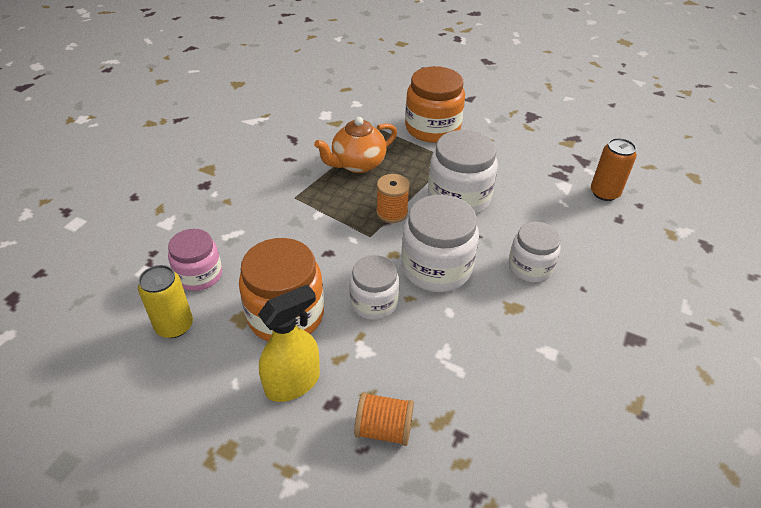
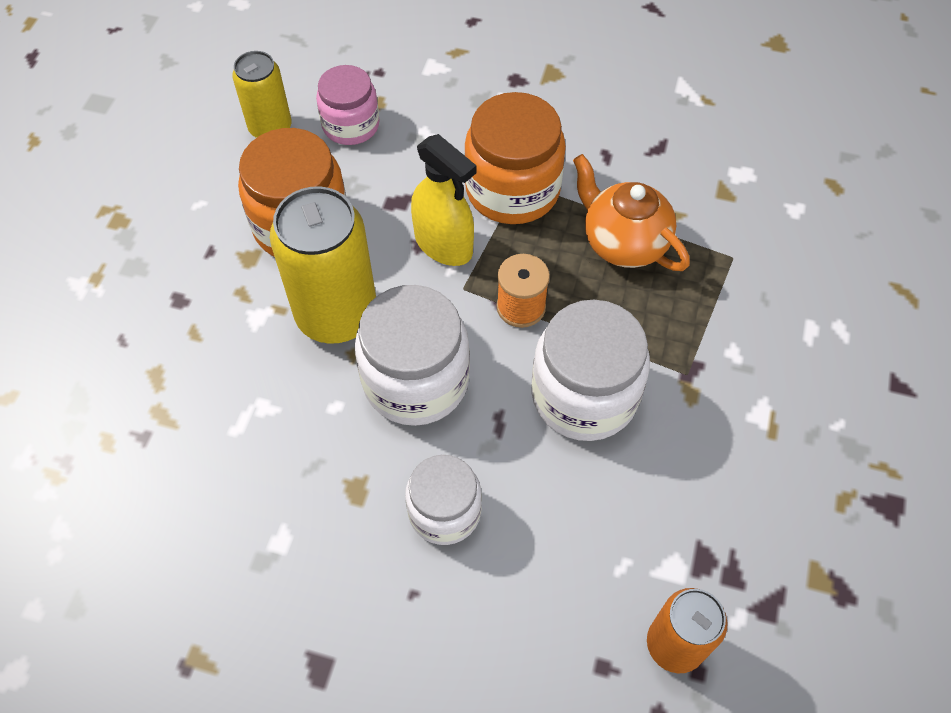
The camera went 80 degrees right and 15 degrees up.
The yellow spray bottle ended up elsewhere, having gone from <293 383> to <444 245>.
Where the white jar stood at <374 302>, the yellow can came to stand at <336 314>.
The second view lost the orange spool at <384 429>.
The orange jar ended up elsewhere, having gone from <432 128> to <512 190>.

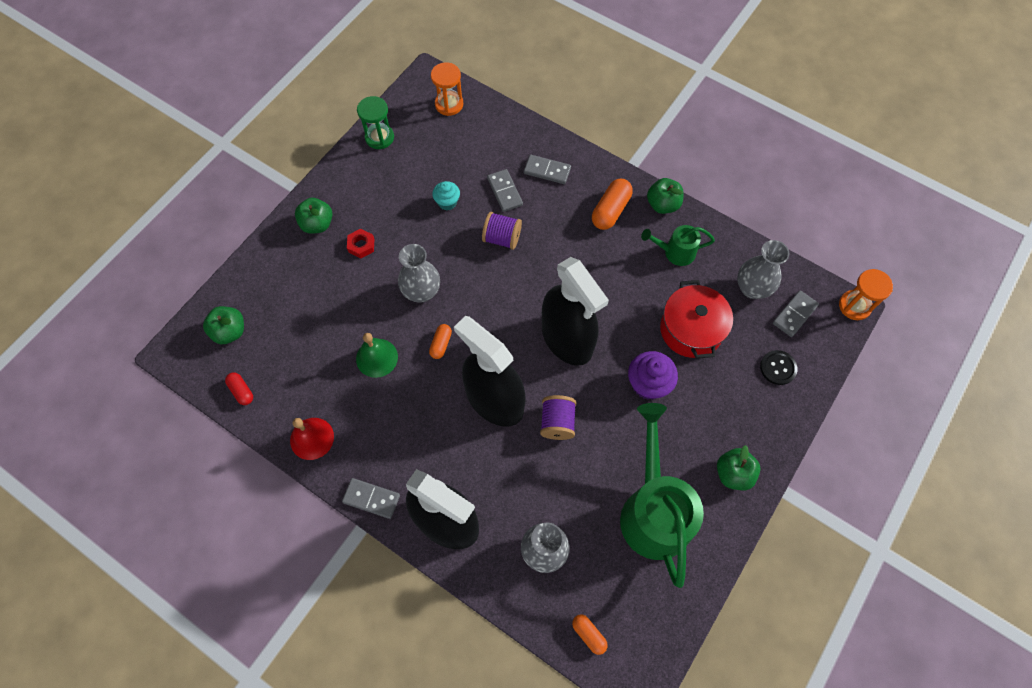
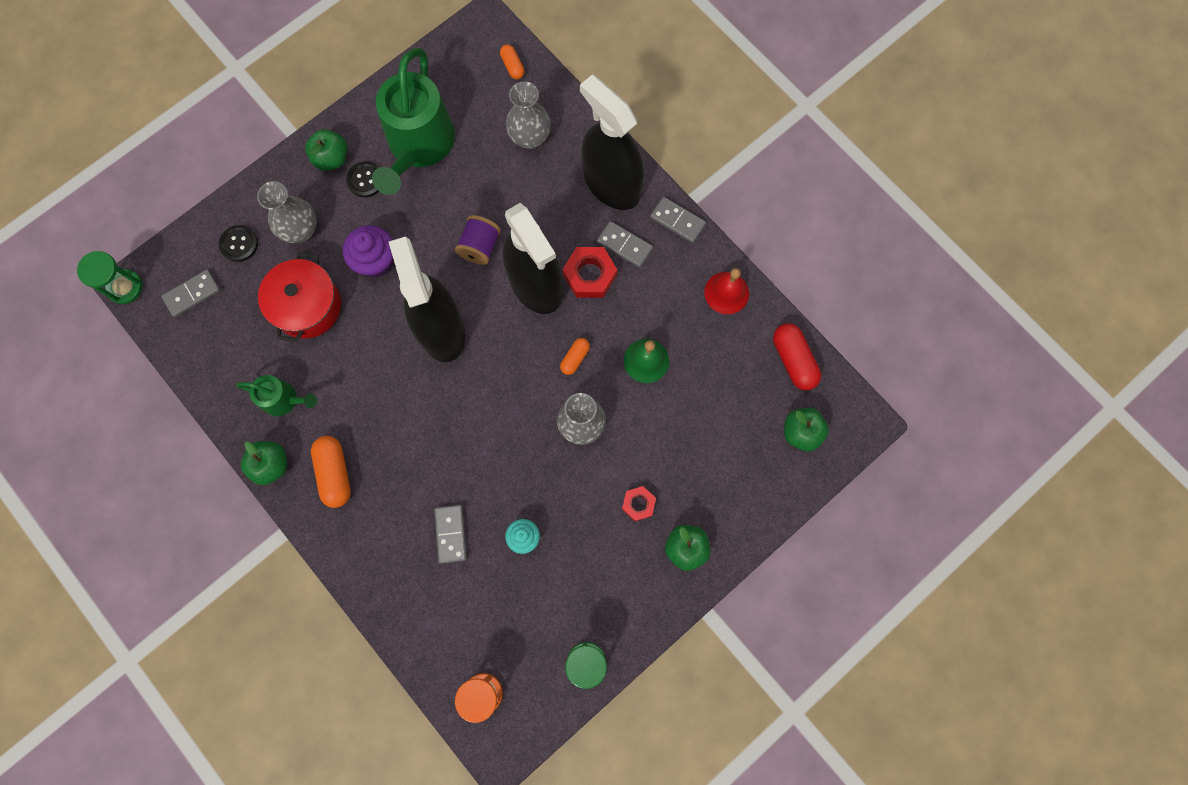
The camera went 165 degrees left and 10 degrees up.
The size of the red capsule at <241 391> changed by a factor of 1.72.
The second view lost the purple spool at <502 238>.
The grey domino ended up elsewhere, having gone from <547 171> to <624 245>.
The orange capsule at <610 210> ended up facing another way, 60 degrees counterclockwise from before.
The grey vase ended up elsewhere, having gone from <752 288> to <301 230>.
What was the orange hourglass at <854 306> turned into the green hourglass at <125 287>.
The second view gained the black button at <365 180>.
The second view gained the red nut at <589 275>.

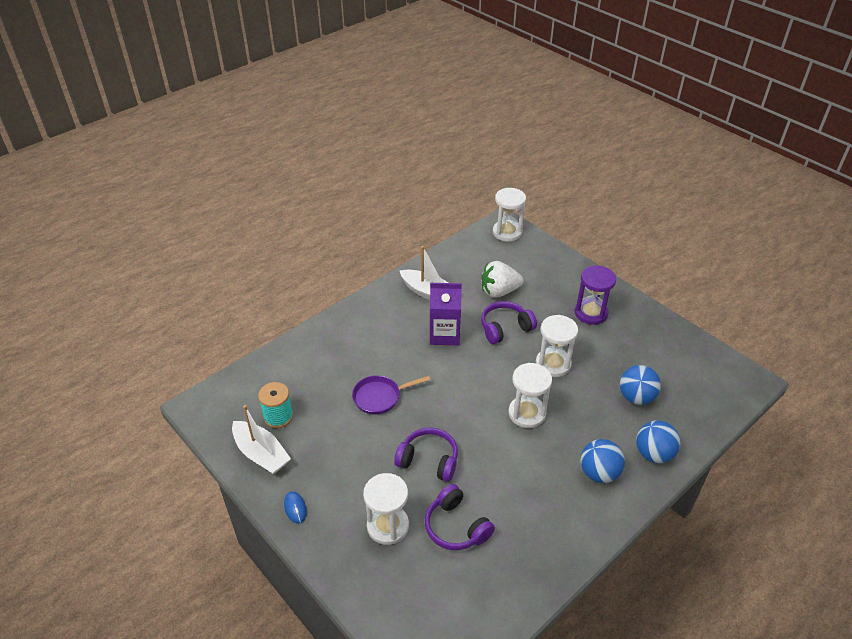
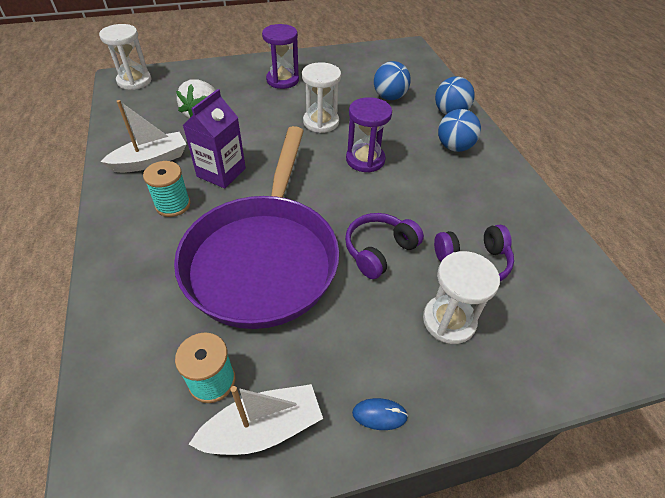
The camera went 65 degrees left and 5 degrees up.
The size of the purple pan at <380 397> changed by a factor of 2.49.
The second view lost the purple headphones at <505 328>.
What was the white hourglass at <527 413> turned into the purple hourglass at <365 160>.
The second view gained the turquoise spool at <173 205>.

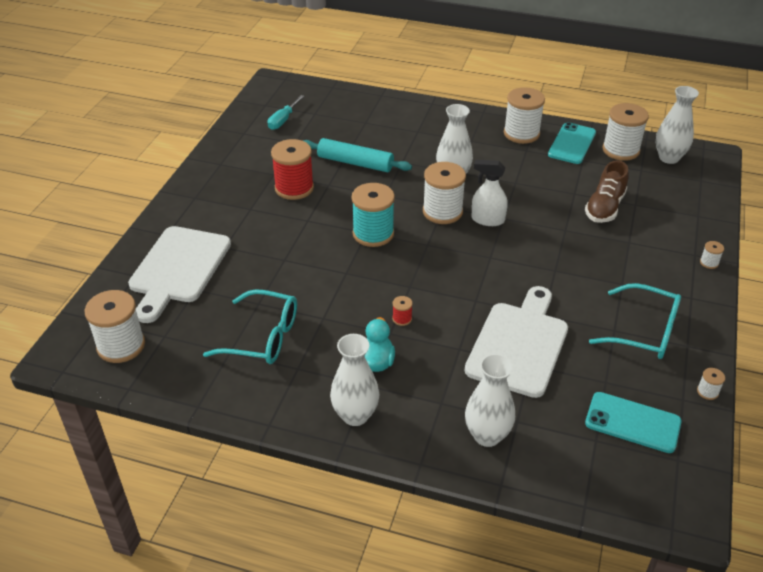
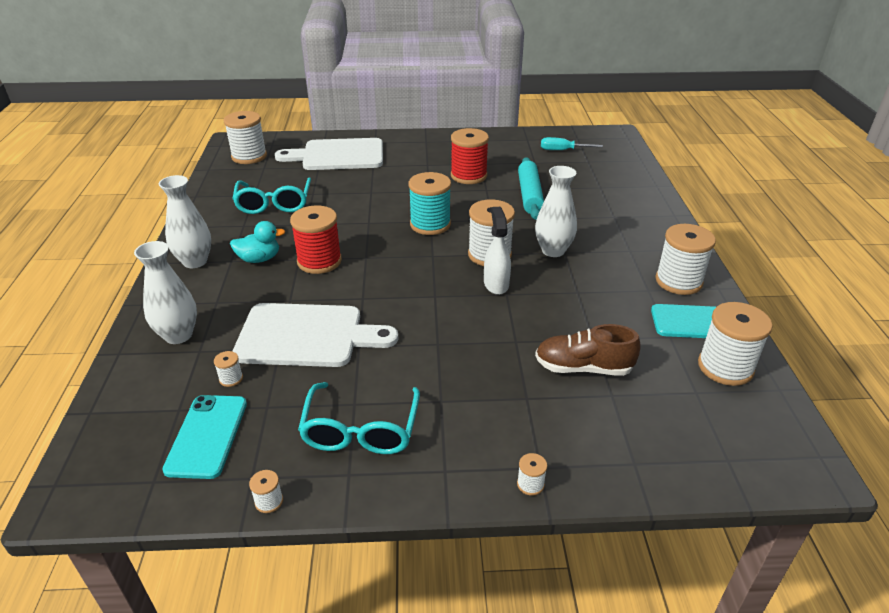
The camera went 70 degrees right and 5 degrees down.
The size of the red spool at <402 319> changed by a factor of 2.34.
The second view lost the white vase at <669 158>.
The second view gained the white spool at <231 379>.

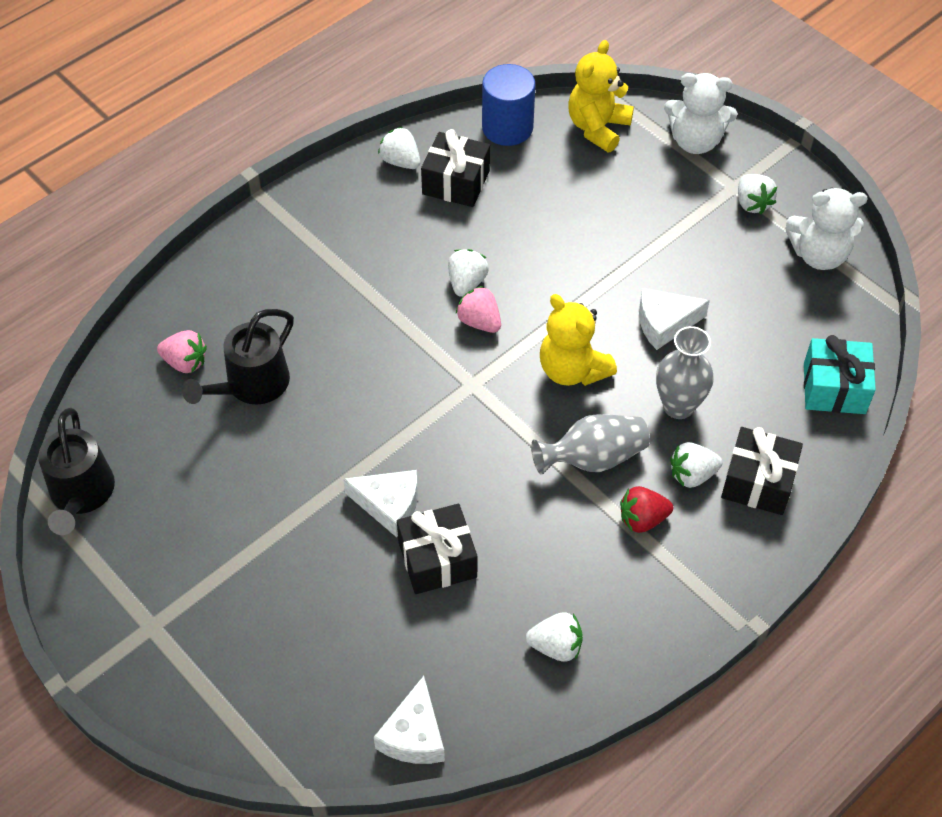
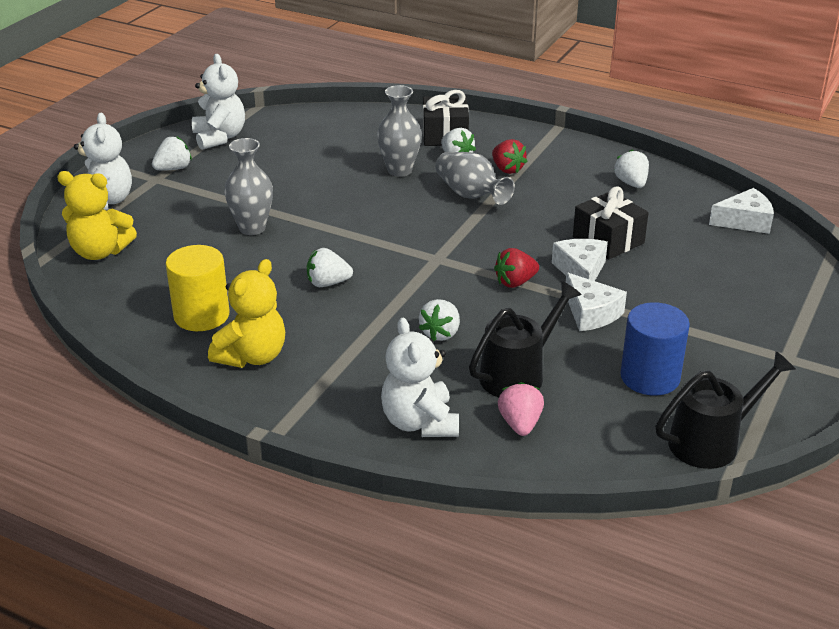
The camera went 110 degrees left and 20 degrees down.
The black watering can at <251 386> ended up facing another way, 60 degrees counterclockwise from before.
The white strawberry ended up elsewhere, having gone from <400 161> to <441 333>.
Where the black gift stood at <456 182>, the yellow cylinder came to stand at <201 315>.
The second view lost the pink strawberry at <479 322>.
The blue cylinder ended up elsewhere, having gone from <507 128> to <650 377>.
The yellow teddy bear ended up elsewhere, having gone from <572 370> to <252 356>.
The white cheese ended up elsewhere, having gone from <664 324> to <591 313>.
The second view lost the turquoise gift at <834 388>.
The second view gained the grey vase at <252 228>.
The second view gained the white teddy bear at <420 422>.
The second view gained the red strawberry at <515 282>.

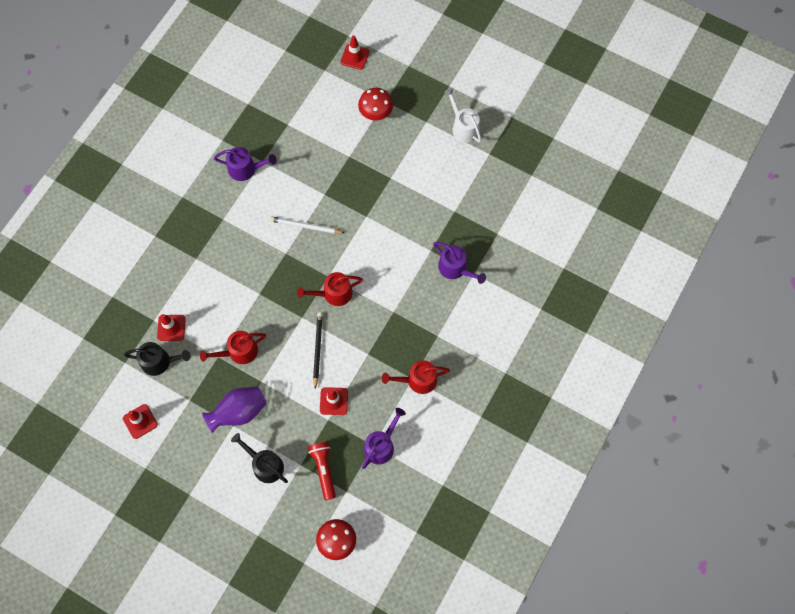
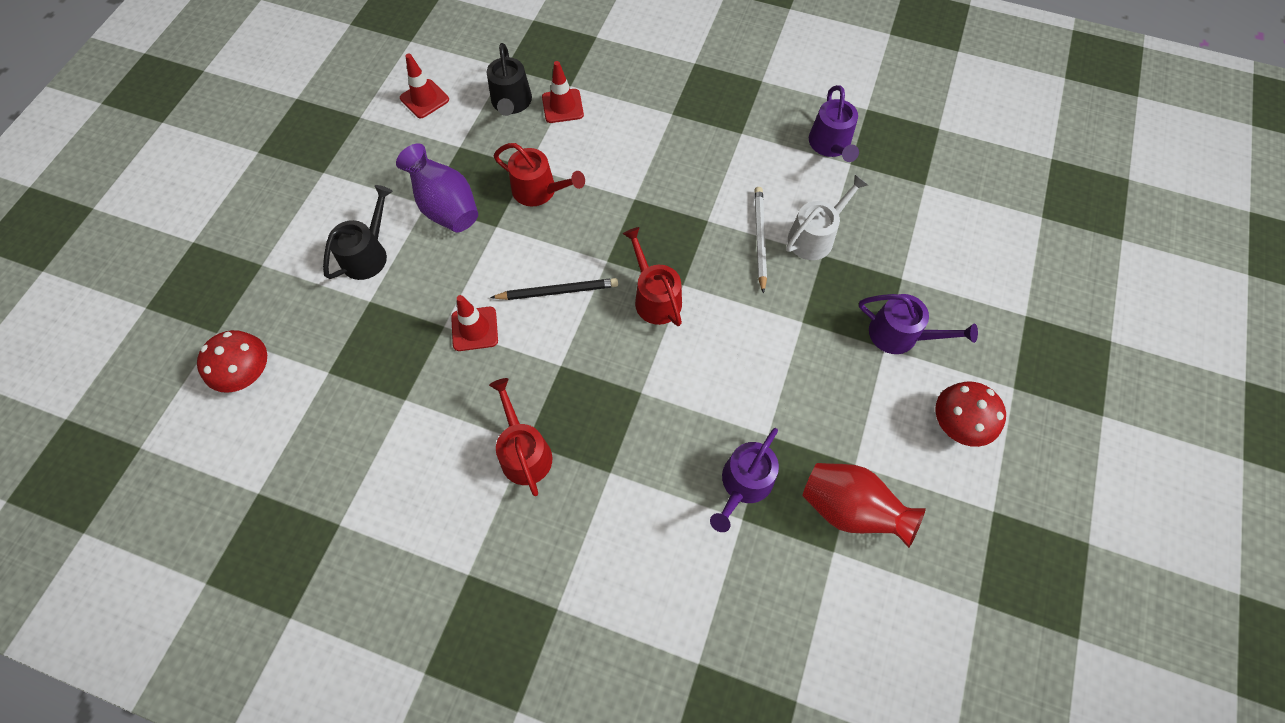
The camera went 80 degrees right and 5 degrees down.
The red watering can at <239 352> ended up facing another way, 150 degrees clockwise from before.
The second view lost the red flashlight at <324 470>.
The second view lost the red traffic cone at <355 57>.
The red mushroom ended up elsewhere, having gone from <376 112> to <957 423>.
The purple watering can ended up elsewhere, having gone from <381 445> to <899 335>.
The white watering can ended up elsewhere, having gone from <463 127> to <814 237>.
The second view gained the red vase at <849 509>.

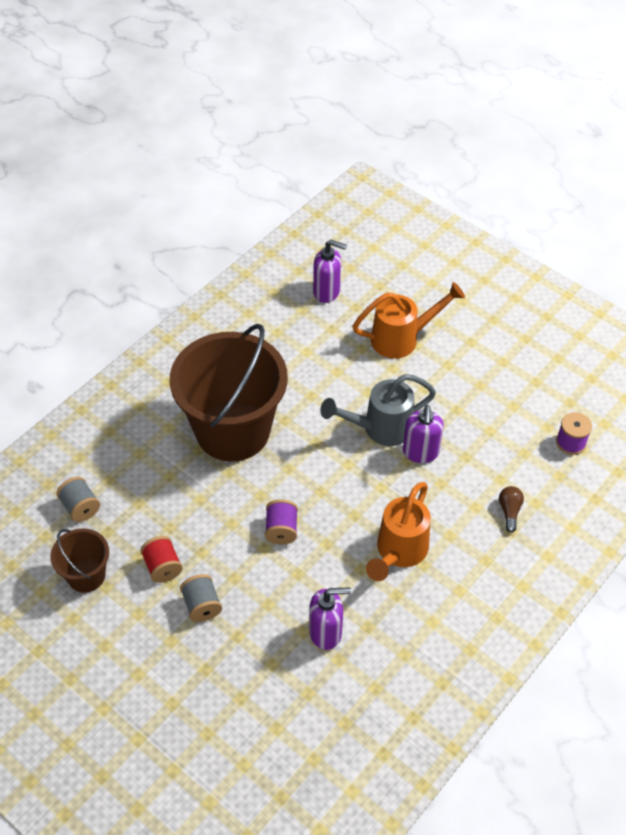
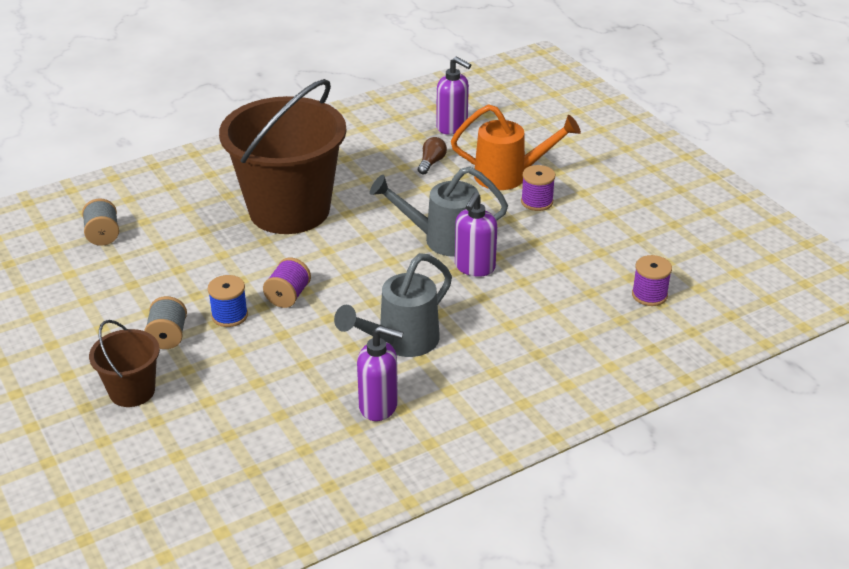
The camera went 20 degrees right and 15 degrees down.
The brown bucket ended up elsewhere, having gone from <86 575> to <132 391>.
The second view lost the red spool at <162 567>.
The purple soap dispenser ended up elsewhere, having gone from <326 632> to <379 406>.
What was the orange watering can at <398 552> turned into the grey watering can at <400 342>.
The brown light bulb ended up elsewhere, having gone from <509 511> to <431 163>.
The second view gained the blue spool at <229 315>.
The second view gained the purple spool at <537 202>.

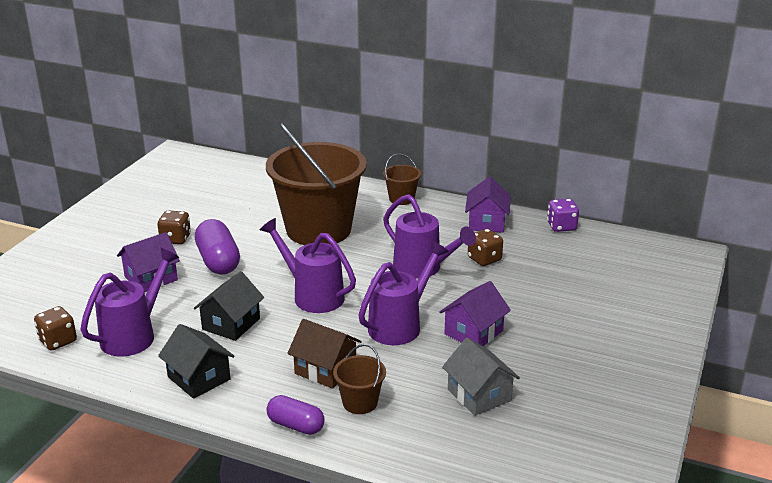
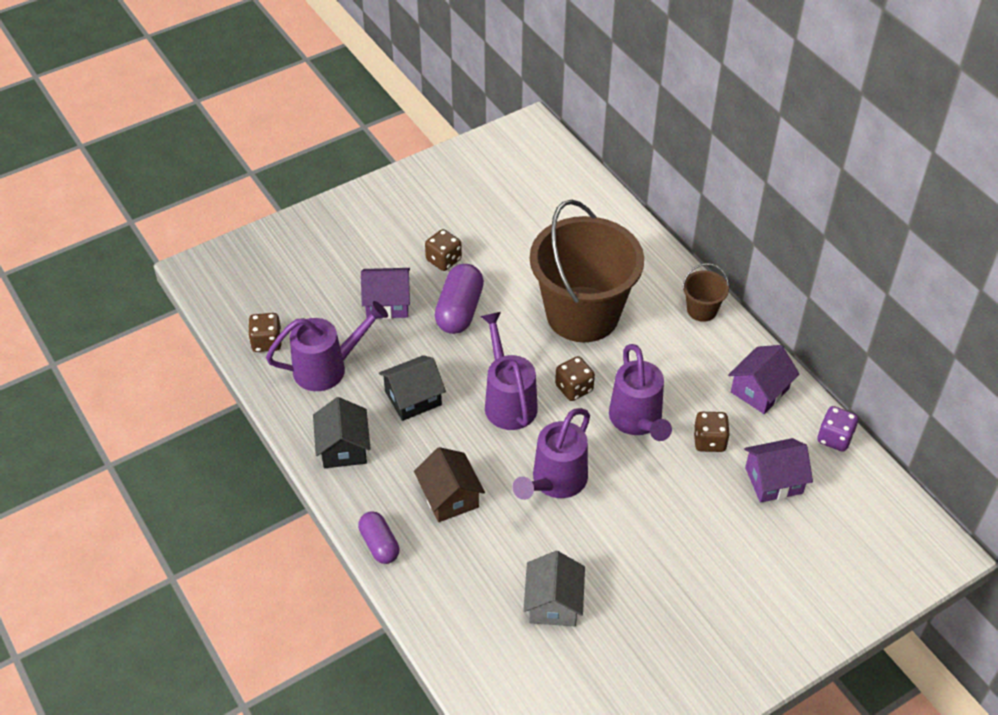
The camera went 35 degrees right and 20 degrees up.
The second view lost the brown bucket at <360 402>.
The purple watering can at <400 325> ended up facing another way, 135 degrees clockwise from before.
The purple house ended up elsewhere, having gone from <473 332> to <773 480>.
The second view gained the brown dice at <574 388>.

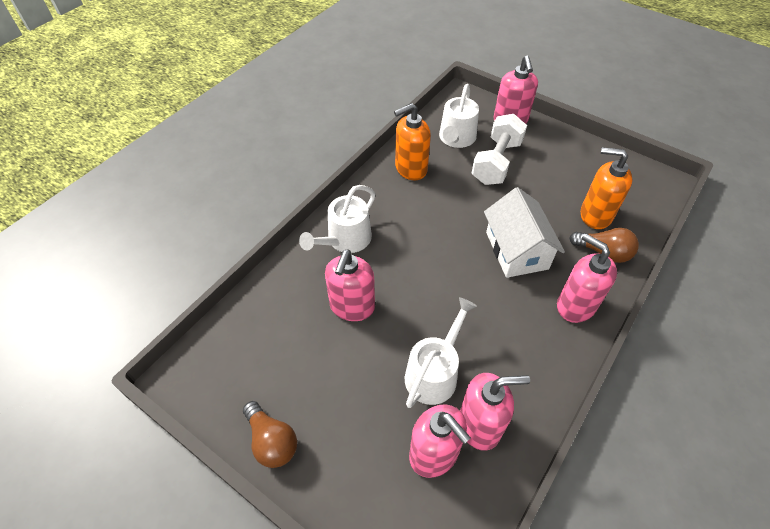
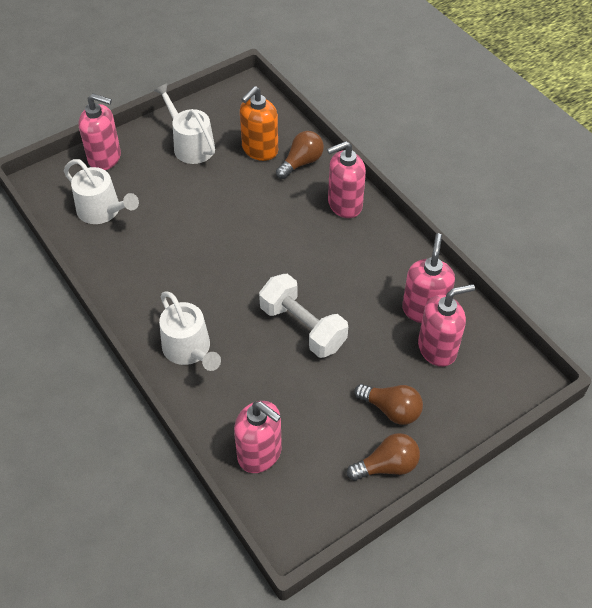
The camera went 70 degrees left and 0 degrees up.
The pink soap dispenser ended up elsewhere, having gone from <352 307> to <260 453>.
The second view lost the orange soap dispenser at <410 169>.
The white watering can ended up elsewhere, having gone from <434 373> to <191 145>.
The white dumbbell ended up elsewhere, having gone from <496 162> to <303 327>.
The second view lost the white house at <516 250>.
The second view gained the brown light bulb at <391 409>.

